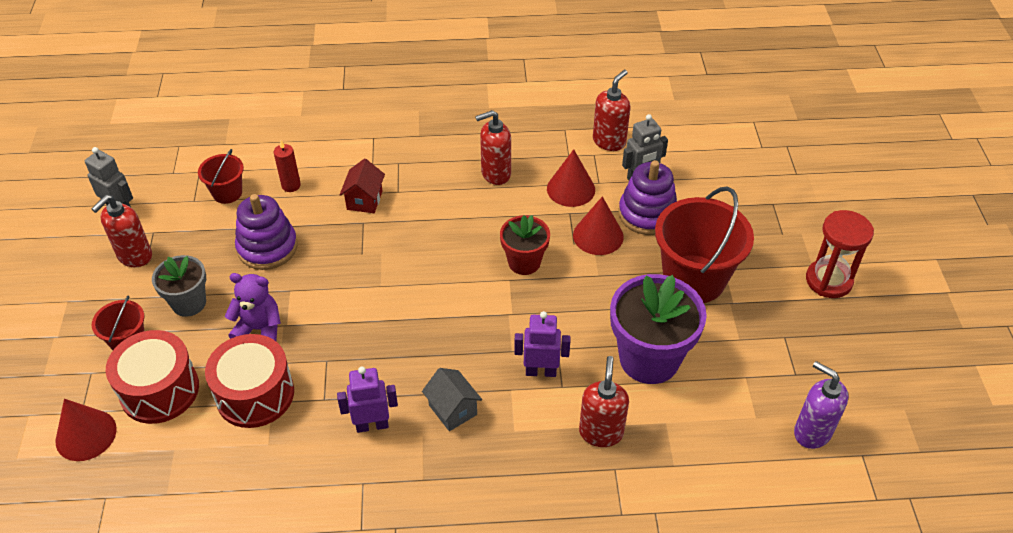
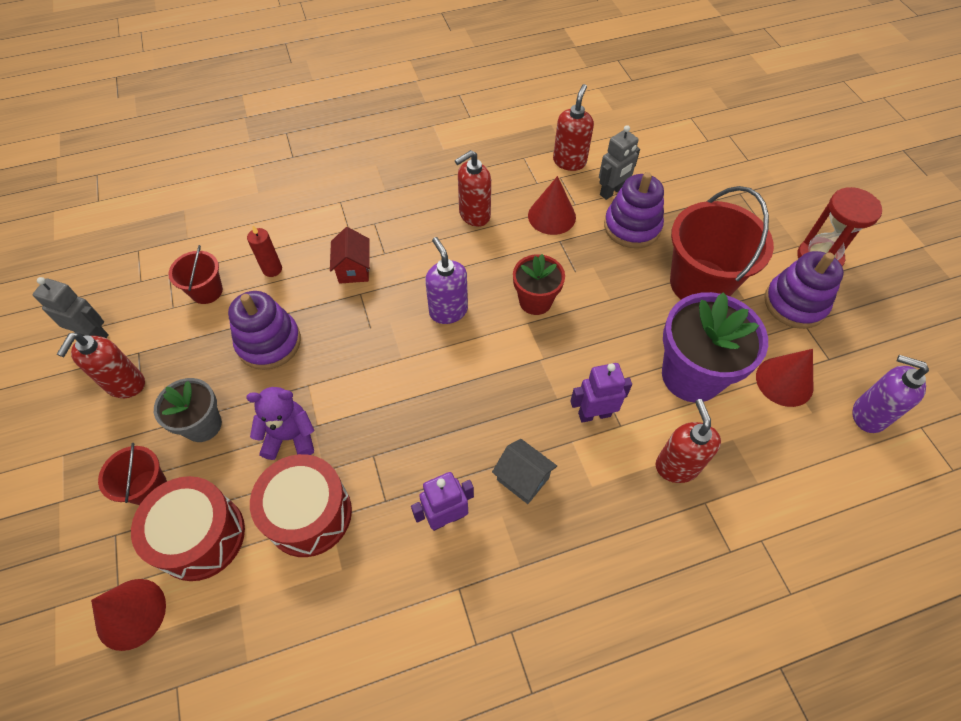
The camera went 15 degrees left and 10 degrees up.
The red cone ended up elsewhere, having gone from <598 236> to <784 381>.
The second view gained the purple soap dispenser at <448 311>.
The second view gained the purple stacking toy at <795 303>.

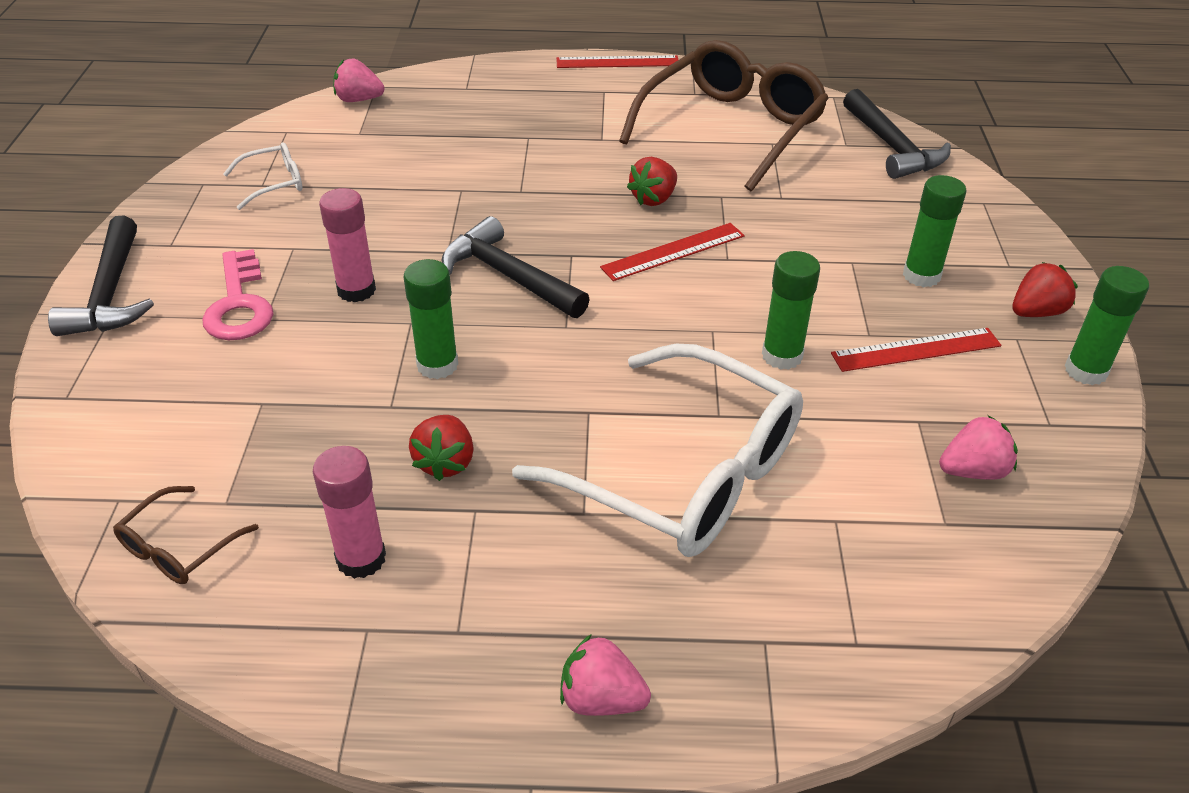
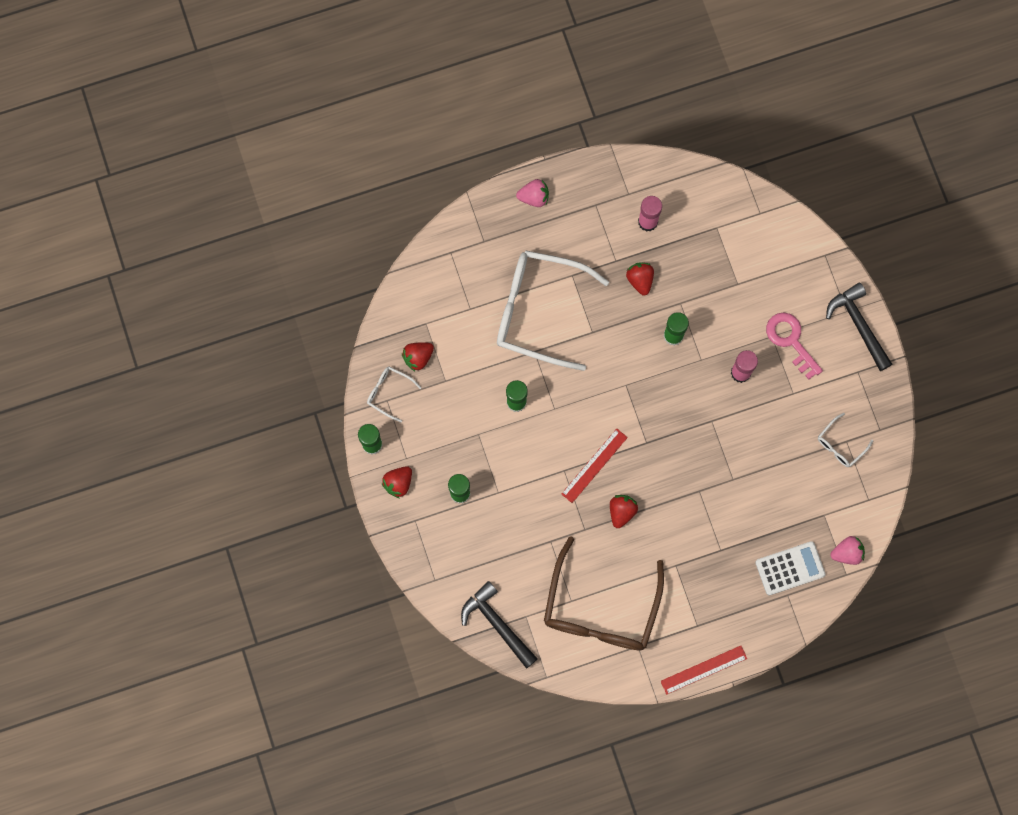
The camera went 160 degrees right and 35 degrees up.
The second view lost the brown glasses at <179 547>.
The second view lost the black hammer at <509 276>.
The second view lost the red ruler at <916 349>.
What was the pink strawberry at <973 471> turned into the red strawberry at <418 357>.
The second view gained the white glasses at <389 393>.
The second view gained the white calculator at <790 568>.

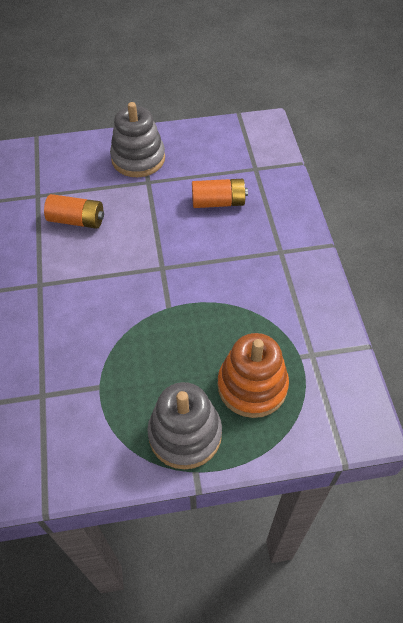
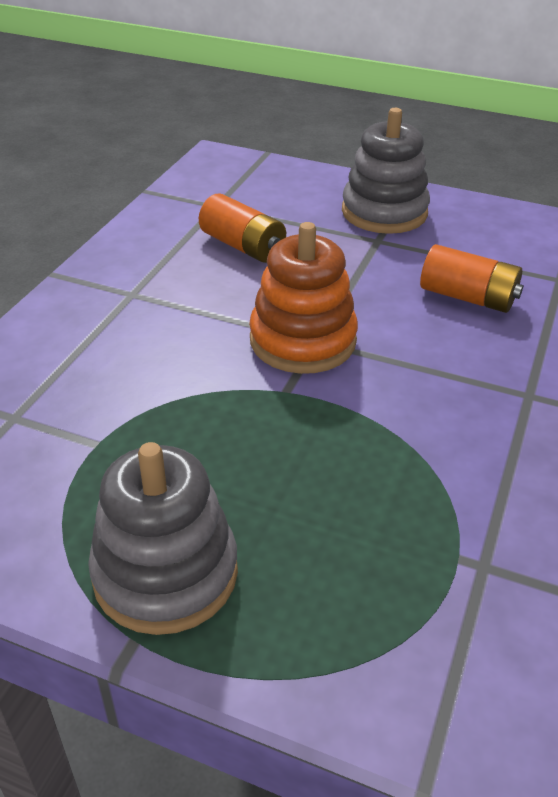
The camera went 30 degrees right and 15 degrees down.
The orange stacking toy ended up elsewhere, having gone from <252 386> to <302 340>.

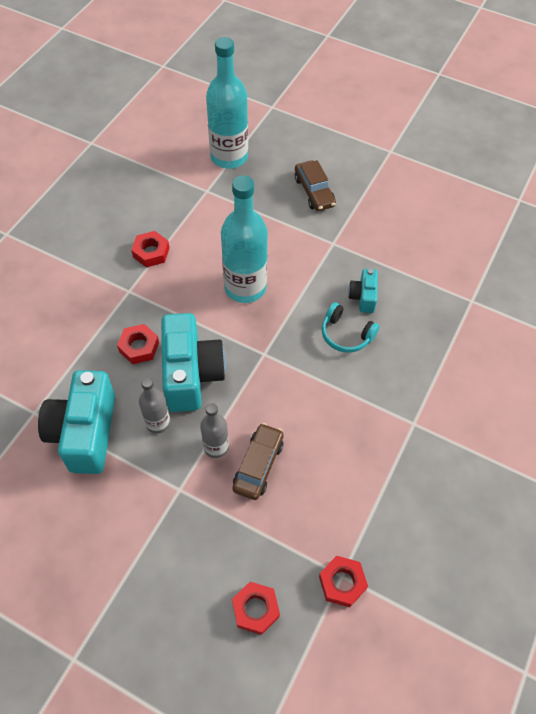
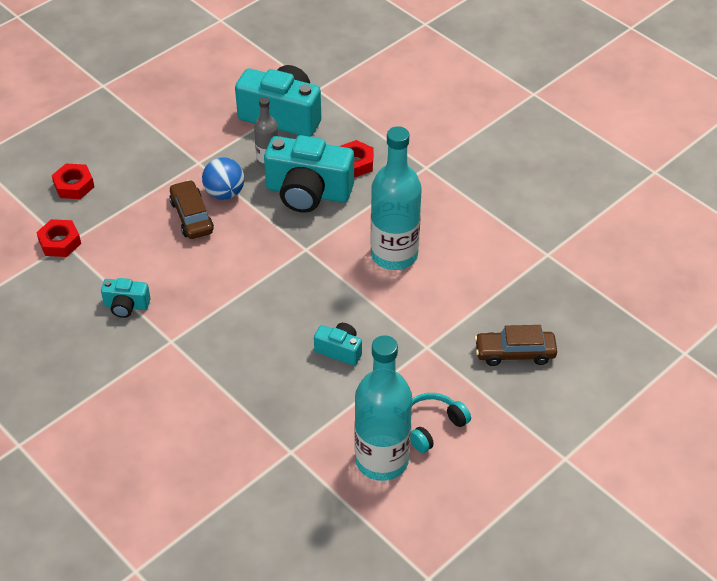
The camera went 110 degrees right and 10 degrees down.
The second view lost the red nut at <151 252>.
Where the grey bottle stood at <216 447>, the blue ball came to stand at <224 193>.
The turquoise bottle ended up elsewhere, having gone from <229 157> to <382 460>.
The brown car at <258 465> ended up facing another way, 150 degrees counterclockwise from before.
The turquoise headphones ended up elsewhere, having gone from <346 334> to <432 426>.
The second view gained the turquoise camera at <126 306>.

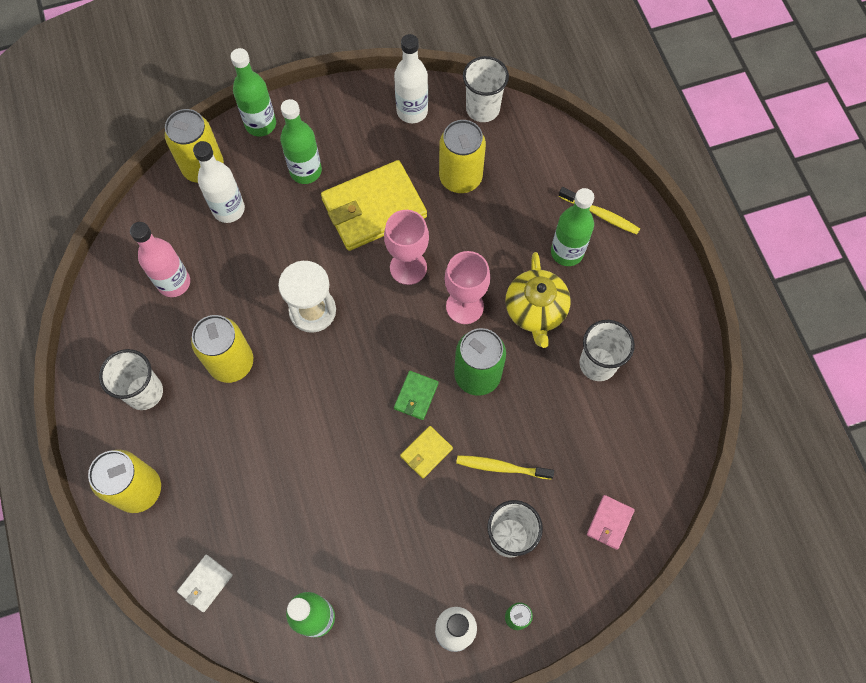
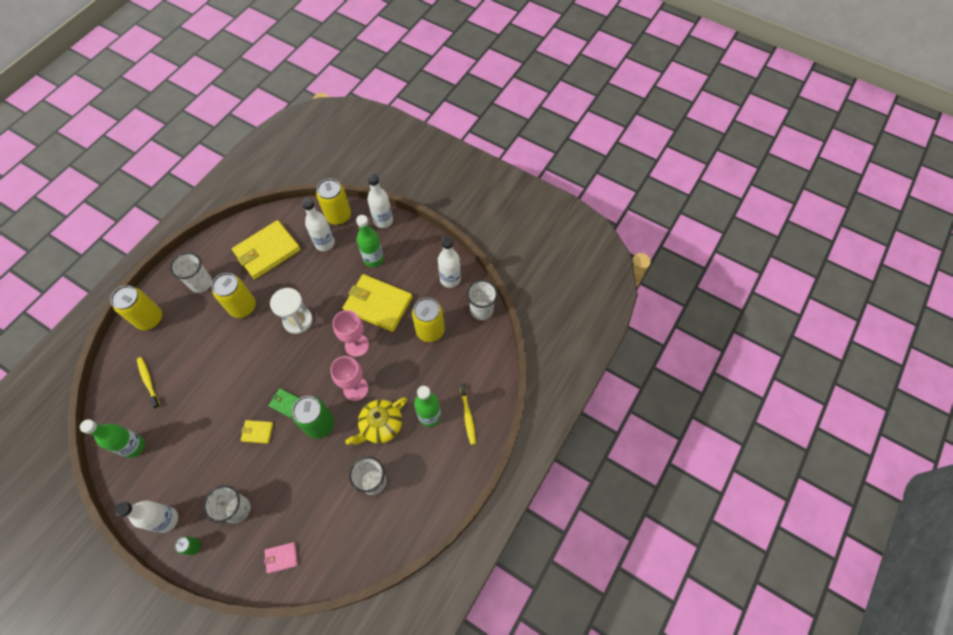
The camera went 50 degrees right and 5 degrees down.
Where the pink bottle stood at <174 282>, the yellow wallet came to stand at <267 251>.
The second view lost the white wallet at <205 583>.
What was the green bottle at <260 124> turned into the white bottle at <383 221>.
The green wallet at <416 396> ended up facing another way, 45 degrees clockwise from before.
The yellow toothbrush ended up elsewhere, having gone from <501 467> to <148 381>.

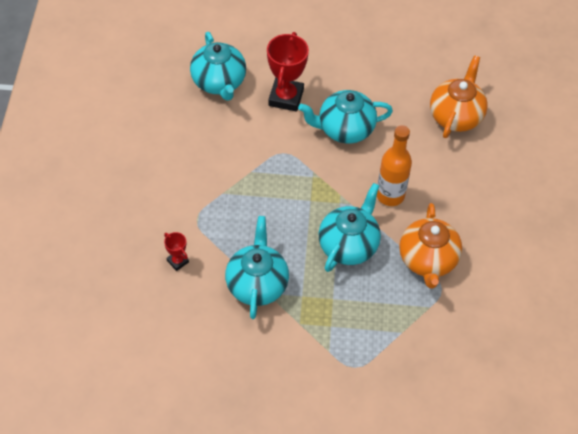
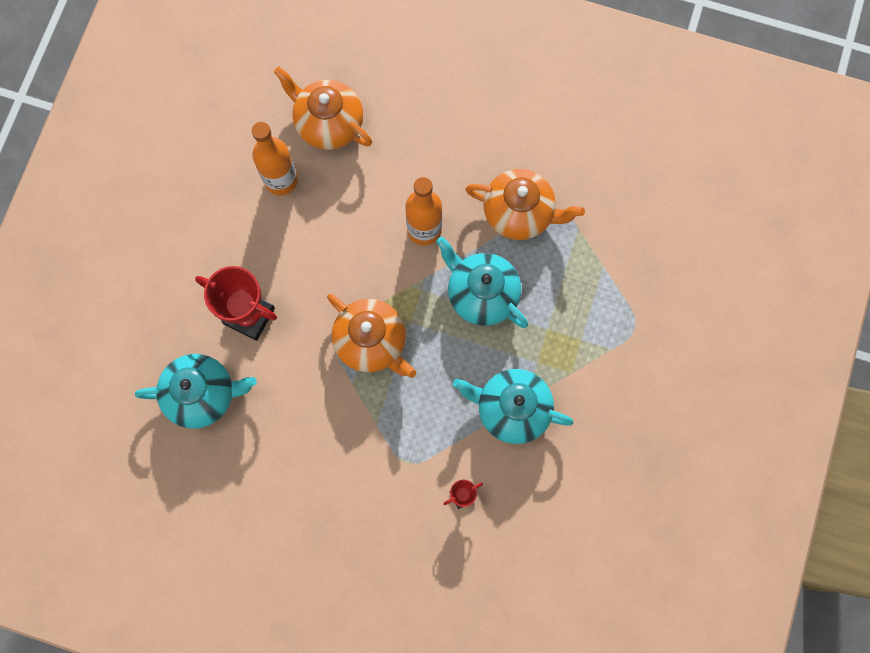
The camera went 75 degrees left and 20 degrees up.
The second view lost the turquoise teapot at <344 129>.
The second view gained the orange bottle at <281 180>.
The second view gained the orange teapot at <372 342>.

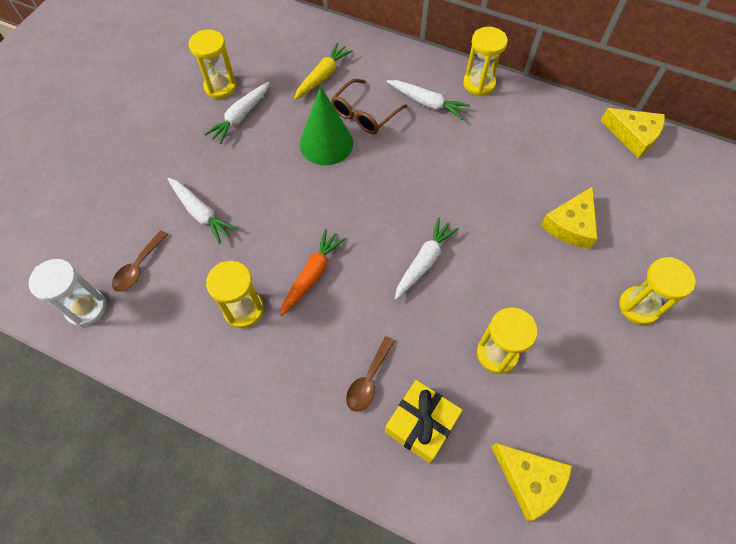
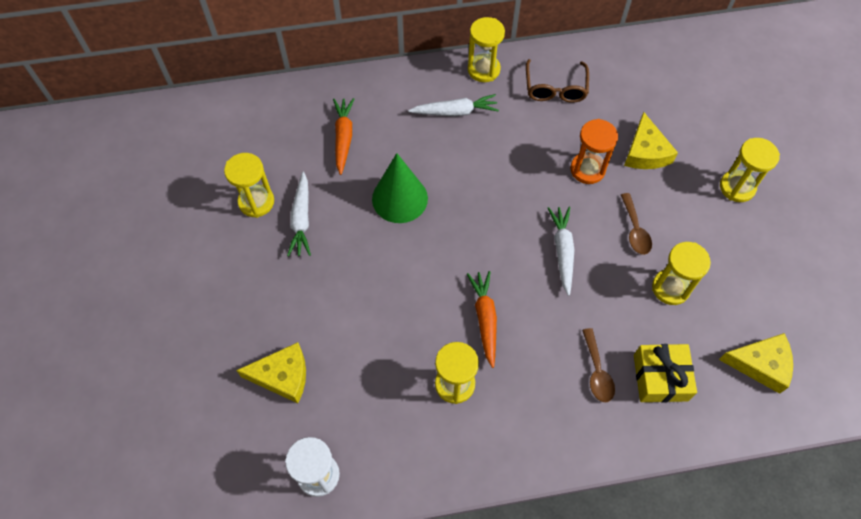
The camera went 35 degrees left and 0 degrees up.
The brown spoon ended up elsewhere, having gone from <138 267> to <635 230>.
The second view lost the white carrot at <201 213>.
What was the yellow carrot at <323 76> turned into the orange carrot at <343 138>.
The brown glasses ended up elsewhere, having gone from <364 114> to <555 88>.
The yellow cheese ended up elsewhere, having gone from <633 136> to <282 376>.
The second view gained the orange hourglass at <587 169>.

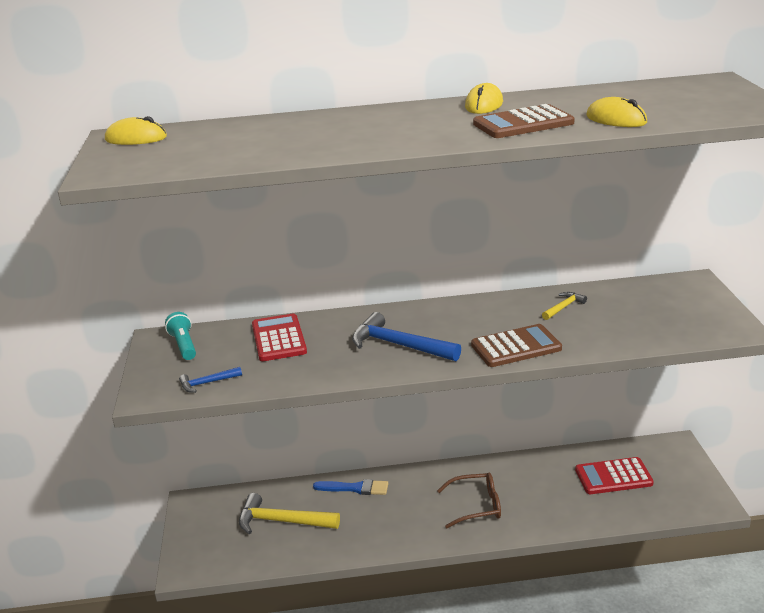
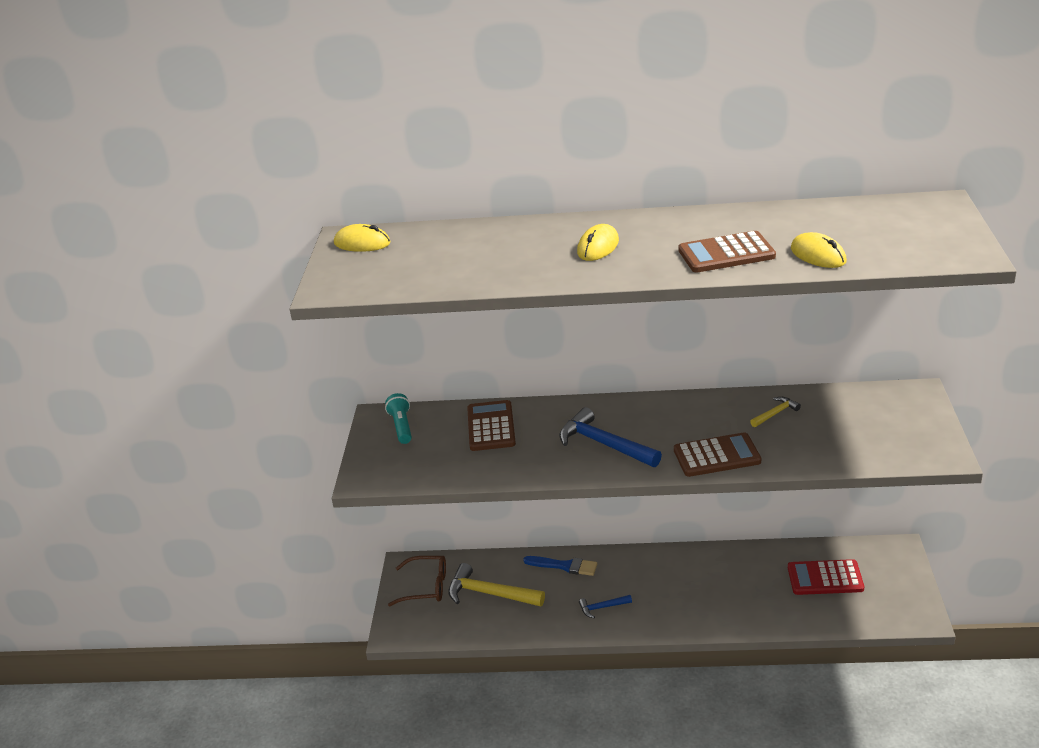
The camera went 10 degrees right and 5 degrees up.
The blue hammer ended up elsewhere, having gone from <207 383> to <602 607>.
What was the red calculator at <278 339> turned into the brown calculator at <491 426>.
The brown glasses ended up elsewhere, having gone from <477 506> to <426 587>.
The yellow mouse ended up elsewhere, having gone from <484 105> to <598 247>.

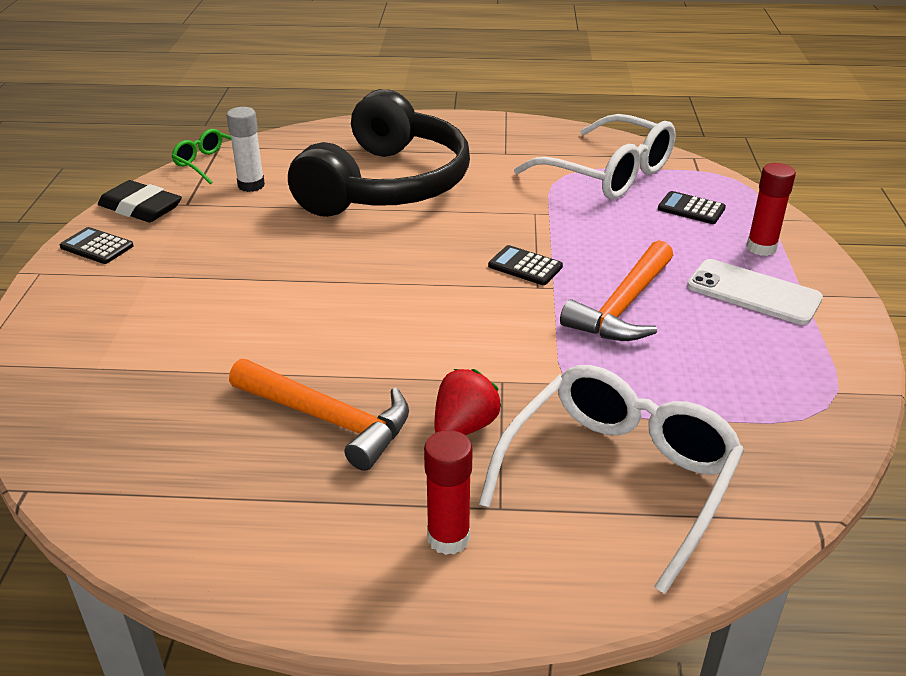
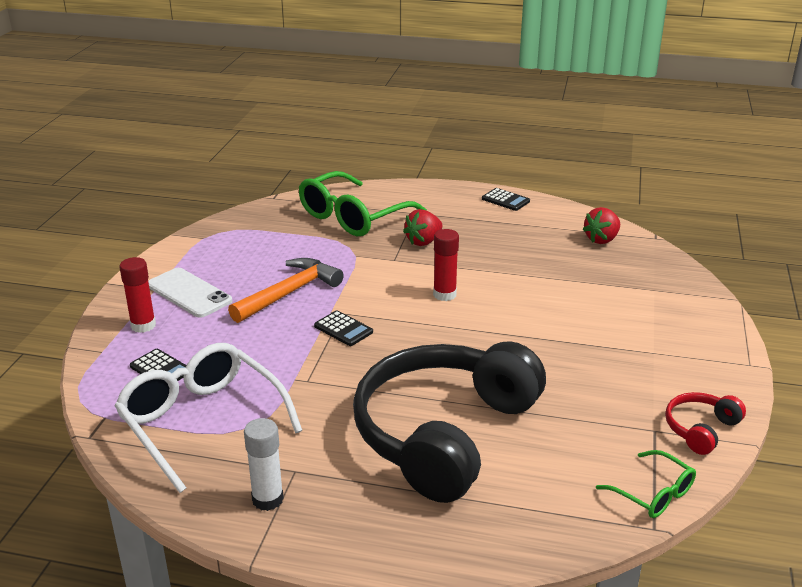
The camera went 170 degrees left and 5 degrees down.
The black calculator ended up elsewhere, having gone from <97 246> to <505 200>.
Where the black eraser stood at <141 208>, the red headphones came to stand at <700 429>.
The white glue stick ended up elsewhere, having gone from <251 185> to <267 499>.
The second view lost the orange hammer at <328 419>.
The red glue stick ended up elsewhere, having gone from <448 538> to <444 294>.
What was the white glasses at <619 477> turned into the green glasses at <353 217>.
The second view gained the red strawberry at <601 239>.

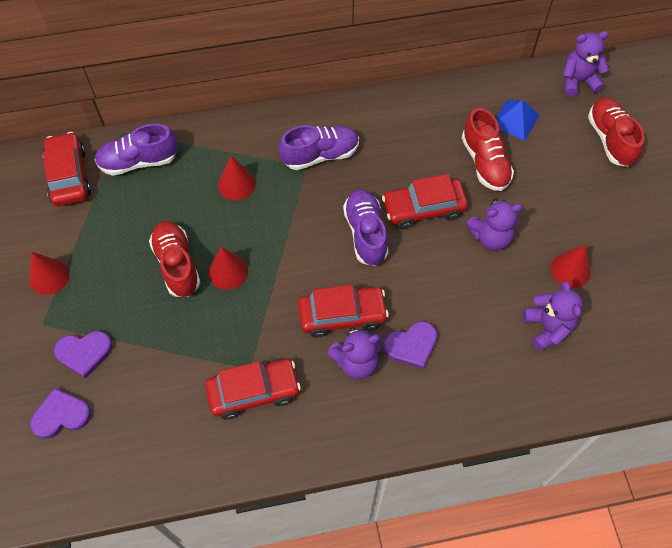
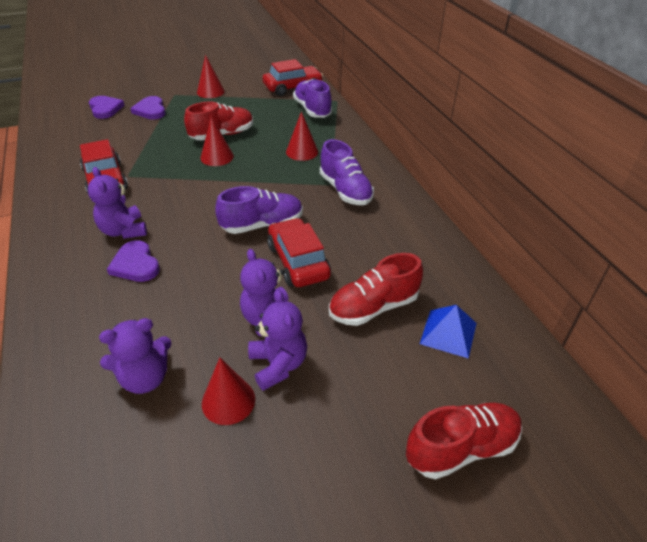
The camera went 80 degrees right and 20 degrees down.
The second view lost the red car at <342 315>.
The purple teddy bear ended up elsewhere, having gone from <578 81> to <278 365>.

